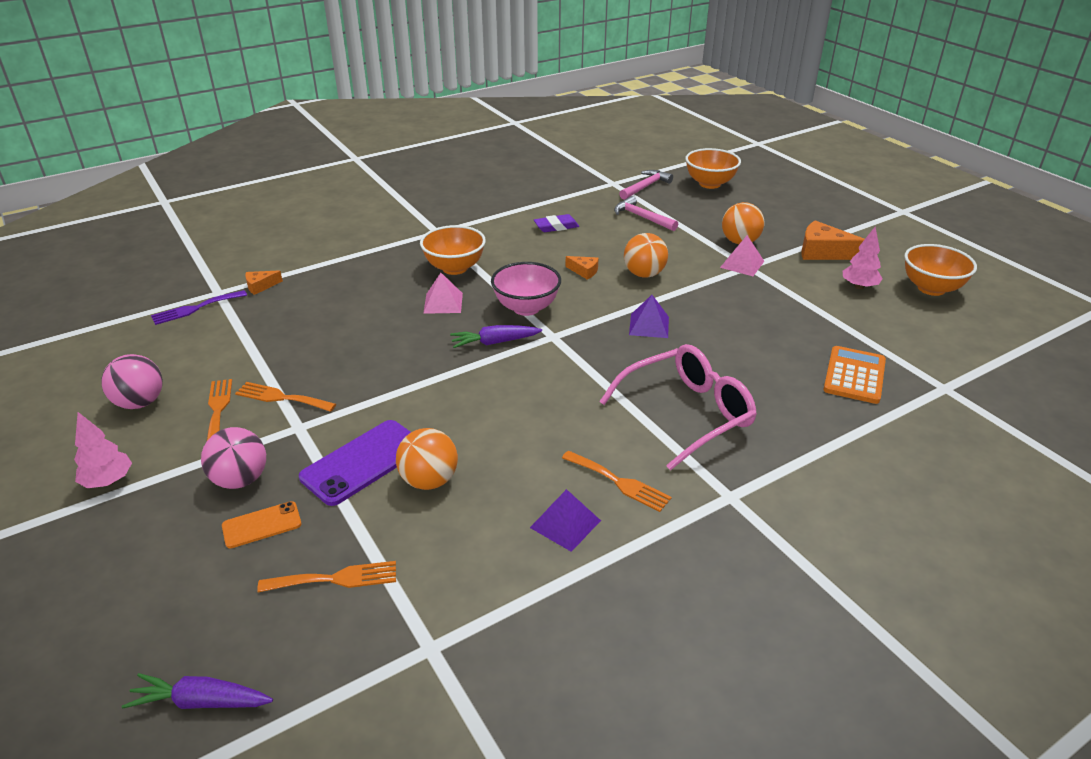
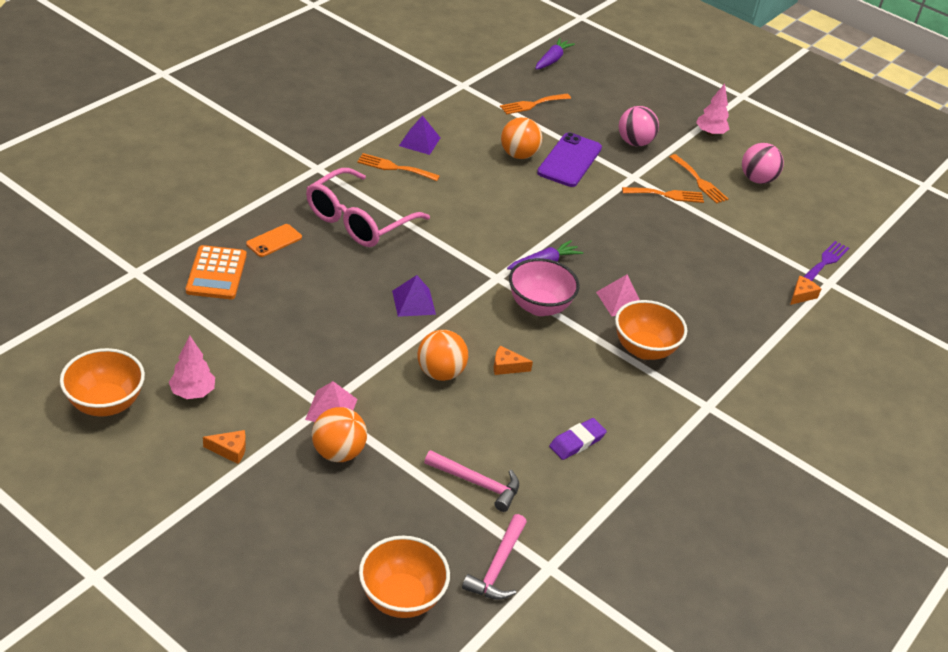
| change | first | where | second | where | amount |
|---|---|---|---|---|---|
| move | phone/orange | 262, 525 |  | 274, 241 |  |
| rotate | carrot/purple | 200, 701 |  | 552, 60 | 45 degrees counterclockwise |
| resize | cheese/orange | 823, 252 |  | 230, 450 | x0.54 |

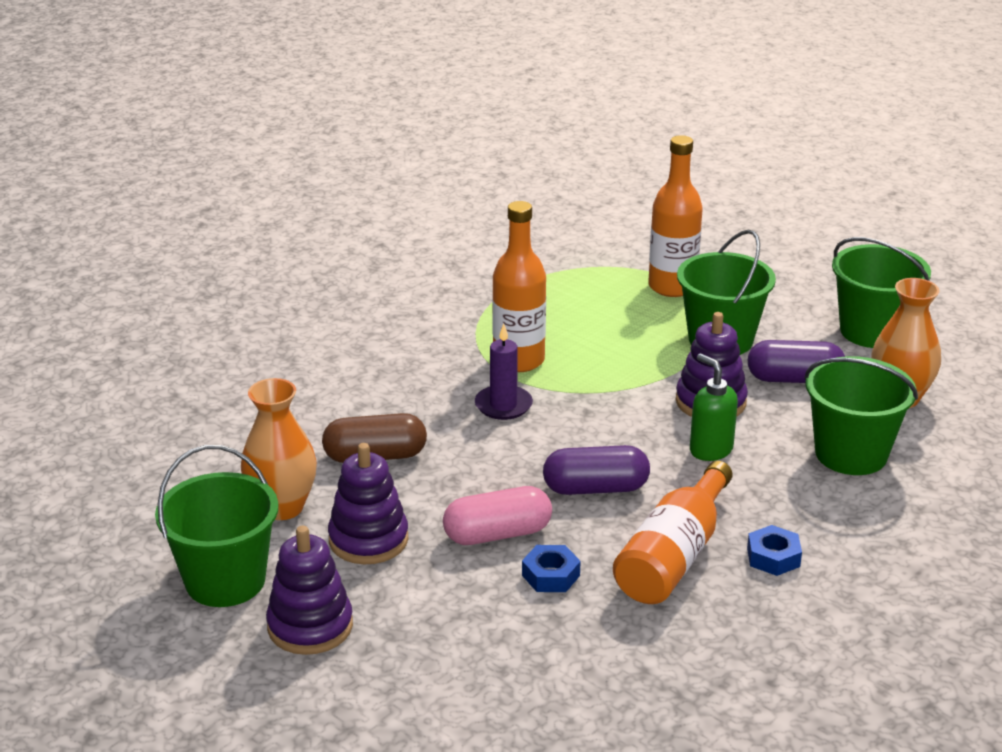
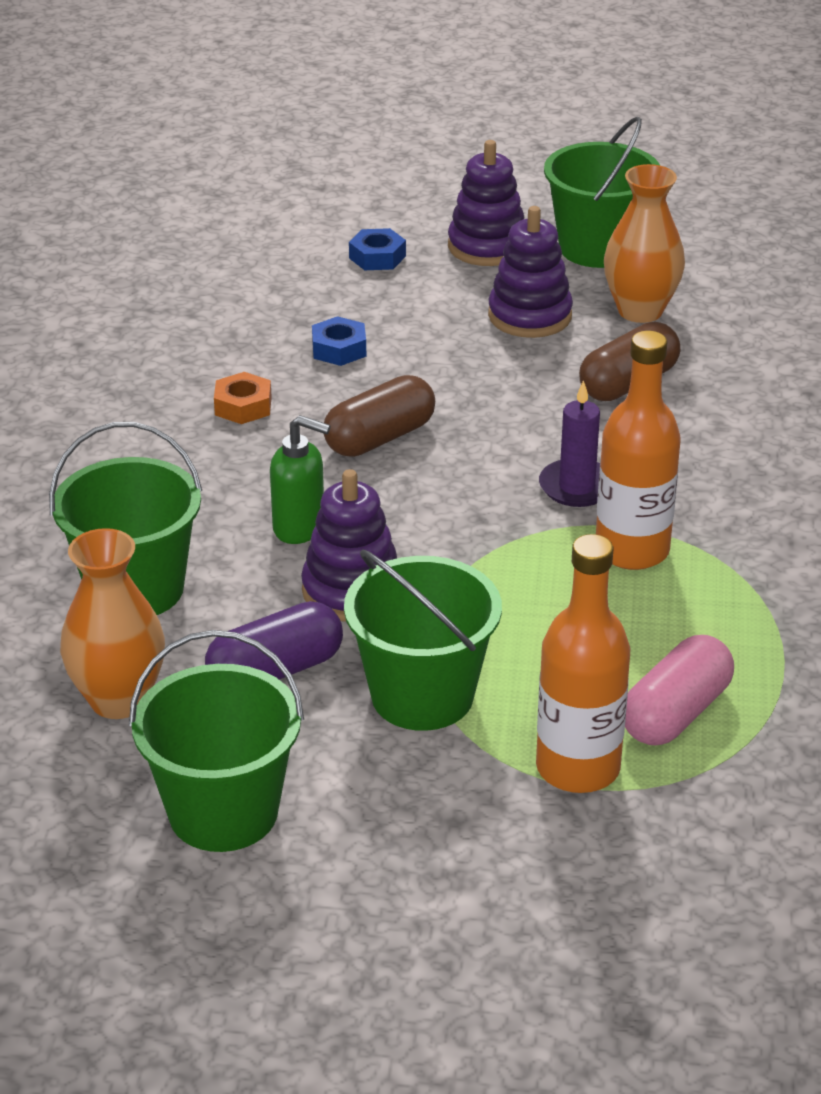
| change | first | where | second | where | amount |
|---|---|---|---|---|---|
| move | capsule/pink | 497, 534 |  | 676, 713 |  |
| move | nut/blue | 773, 557 |  | 377, 257 |  |
| replace | bottle/orange | 674, 556 | nut/orange | 243, 406 |  |
| recolor | capsule/purple | 595, 488 | capsule/brown | 380, 438 |  |

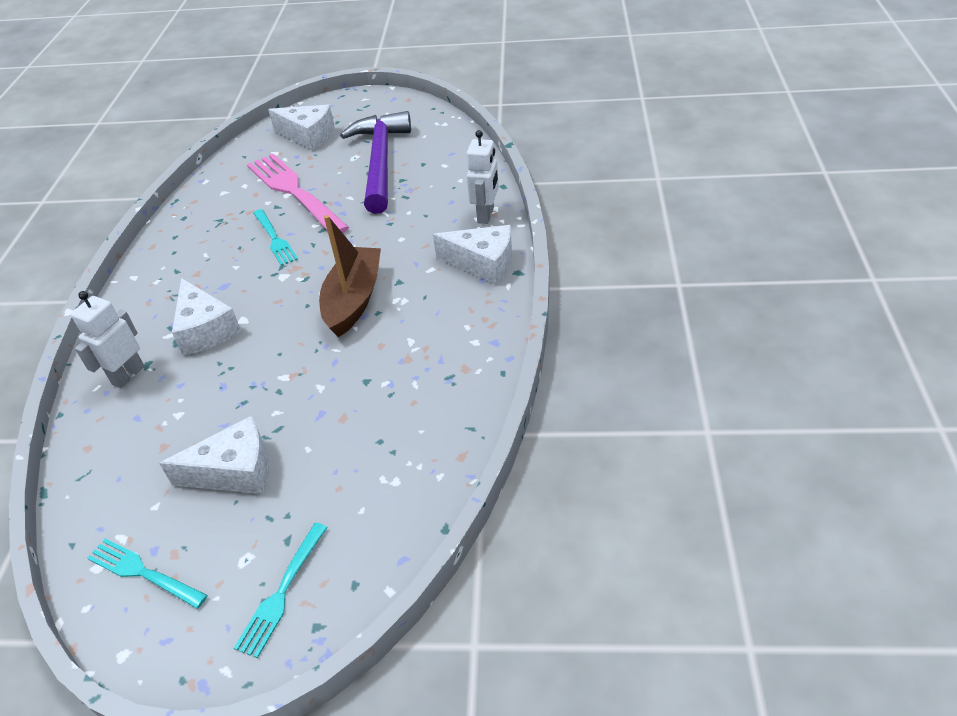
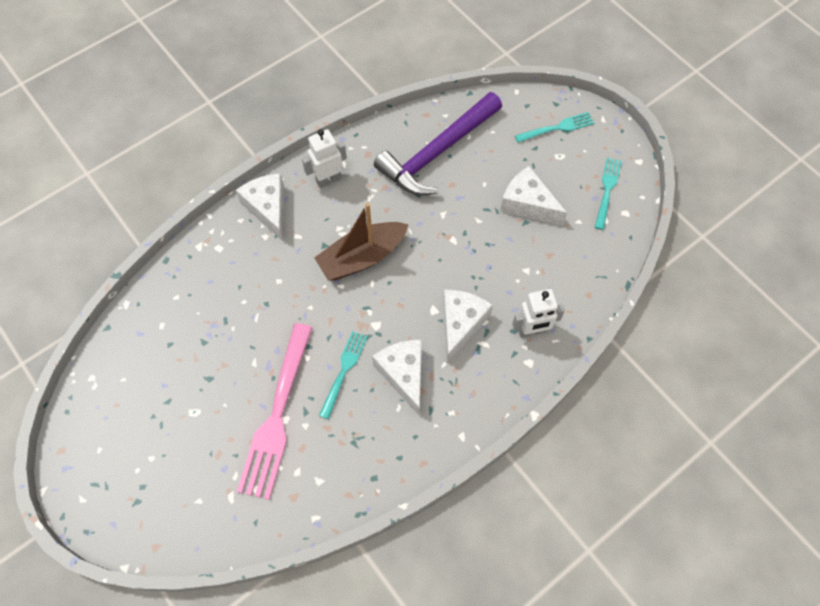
| change | first | where | second | where | amount |
|---|---|---|---|---|---|
| move | cheese/white | 308, 136 |  | 404, 374 |  |
| move | hammer/purple | 380, 162 |  | 437, 152 |  |
| move | robot/white | 486, 215 |  | 328, 180 |  |
| rotate | fork/turquoise | 143, 572 |  | 607, 190 | 150 degrees counterclockwise |

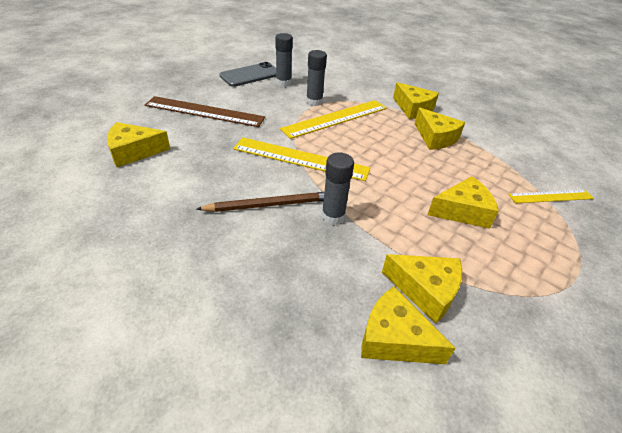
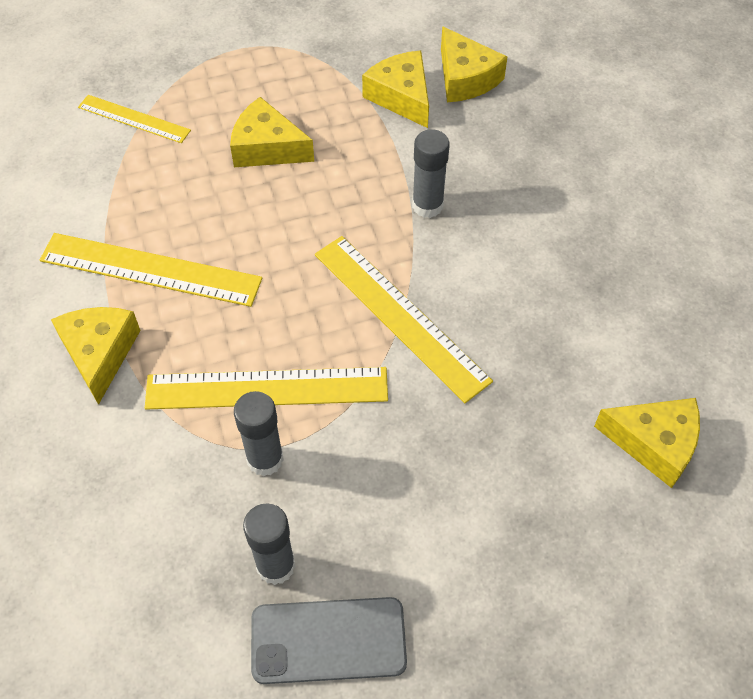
| change | first | where | second | where | amount |
|---|---|---|---|---|---|
| delete | ruler/brown | 204, 111 |  |  |  |
| delete | pencil/brown | 269, 205 |  |  |  |
| replace | cheese/yellow | 435, 138 | ruler/yellow | 150, 269 |  |

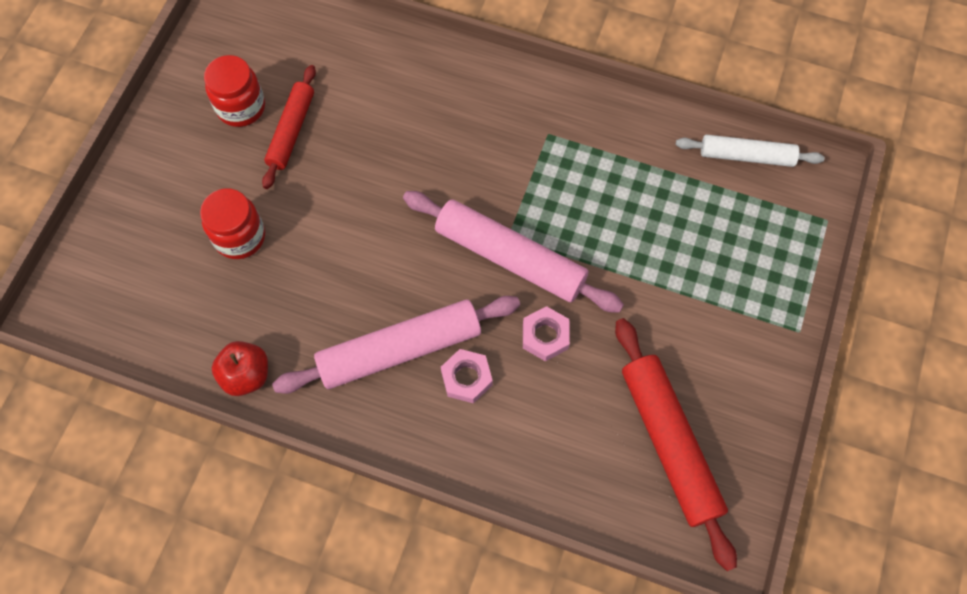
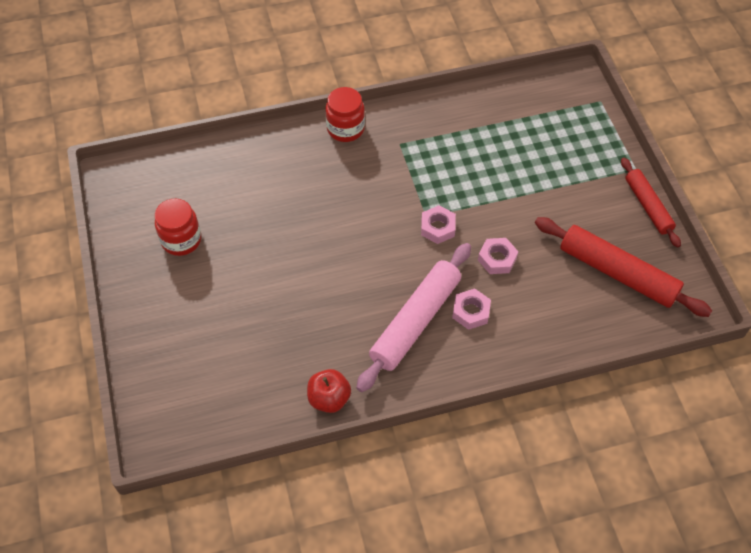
| change | first | where | second | where | amount |
|---|---|---|---|---|---|
| delete | rolling pin/white | 746, 156 |  |  |  |
| move | jar/red | 240, 237 |  | 345, 129 |  |
| move | rolling pin/red | 291, 131 |  | 648, 206 |  |
| replace | rolling pin/pink | 510, 258 | nut/pink | 438, 228 |  |

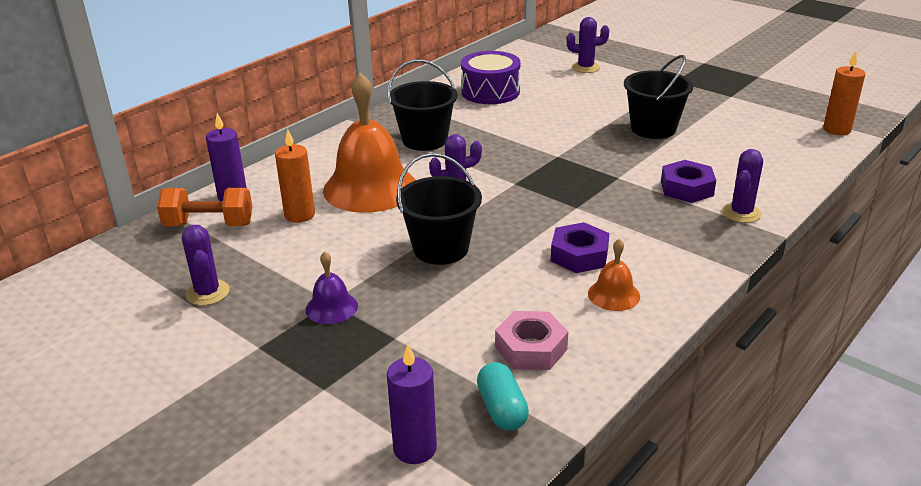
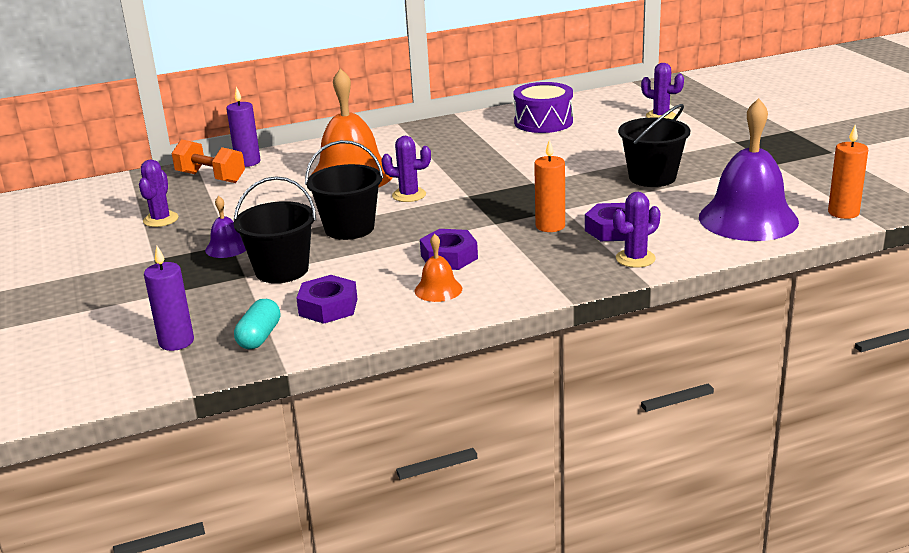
| change | first | where | second | where | amount |
|---|---|---|---|---|---|
| insert |  |  | bell/purple | 748, 219 |  |
| move | candle/orange | 299, 215 |  | 550, 226 |  |
| move | bucket/black | 424, 140 |  | 282, 270 |  |
| recolor | nut/pink | 531, 348 | nut/purple | 328, 307 |  |

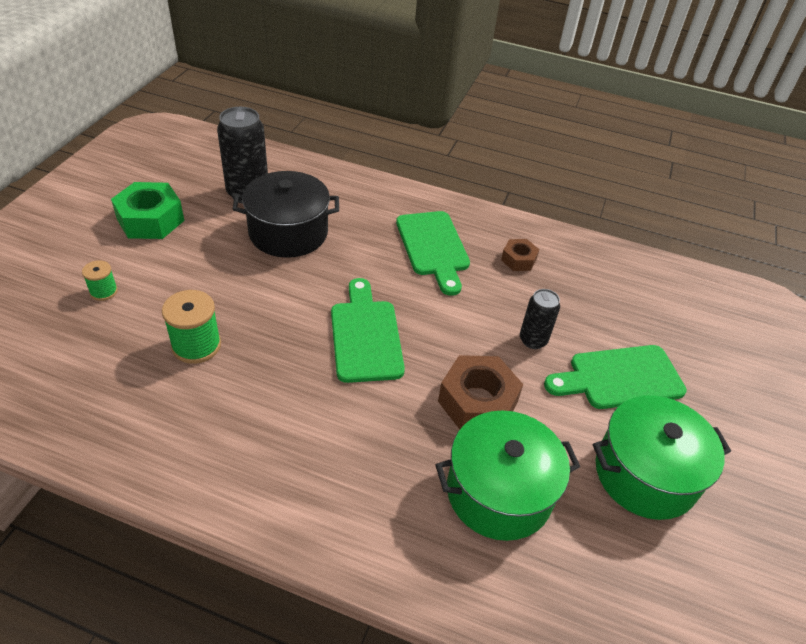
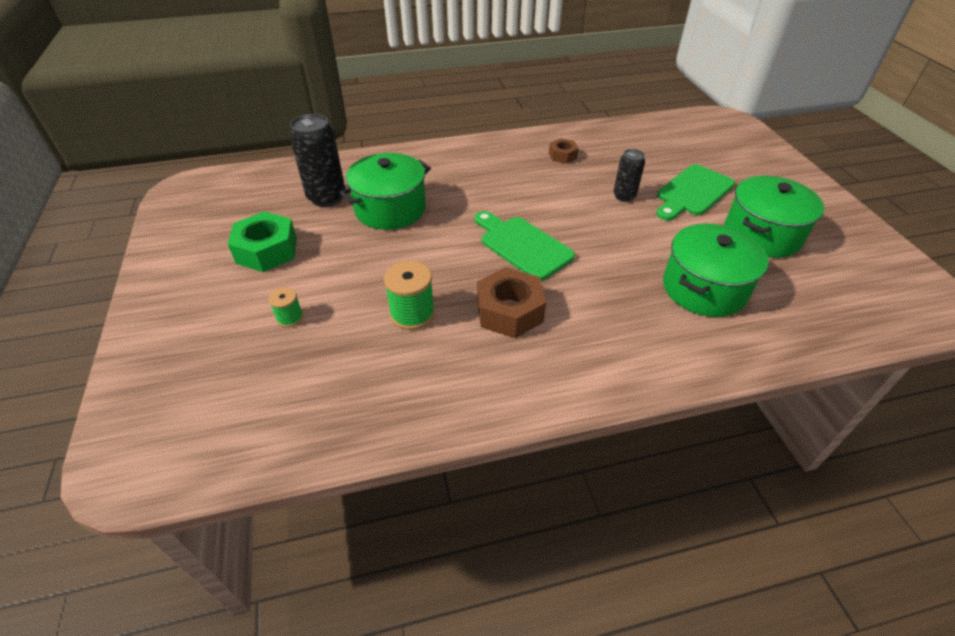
| change | first | where | second | where | amount |
|---|---|---|---|---|---|
| delete | cutting board/green | 433, 247 |  |  |  |
| move | nut/brown | 477, 402 |  | 509, 311 |  |
| recolor | pot/black | 288, 233 | pot/green | 390, 209 |  |

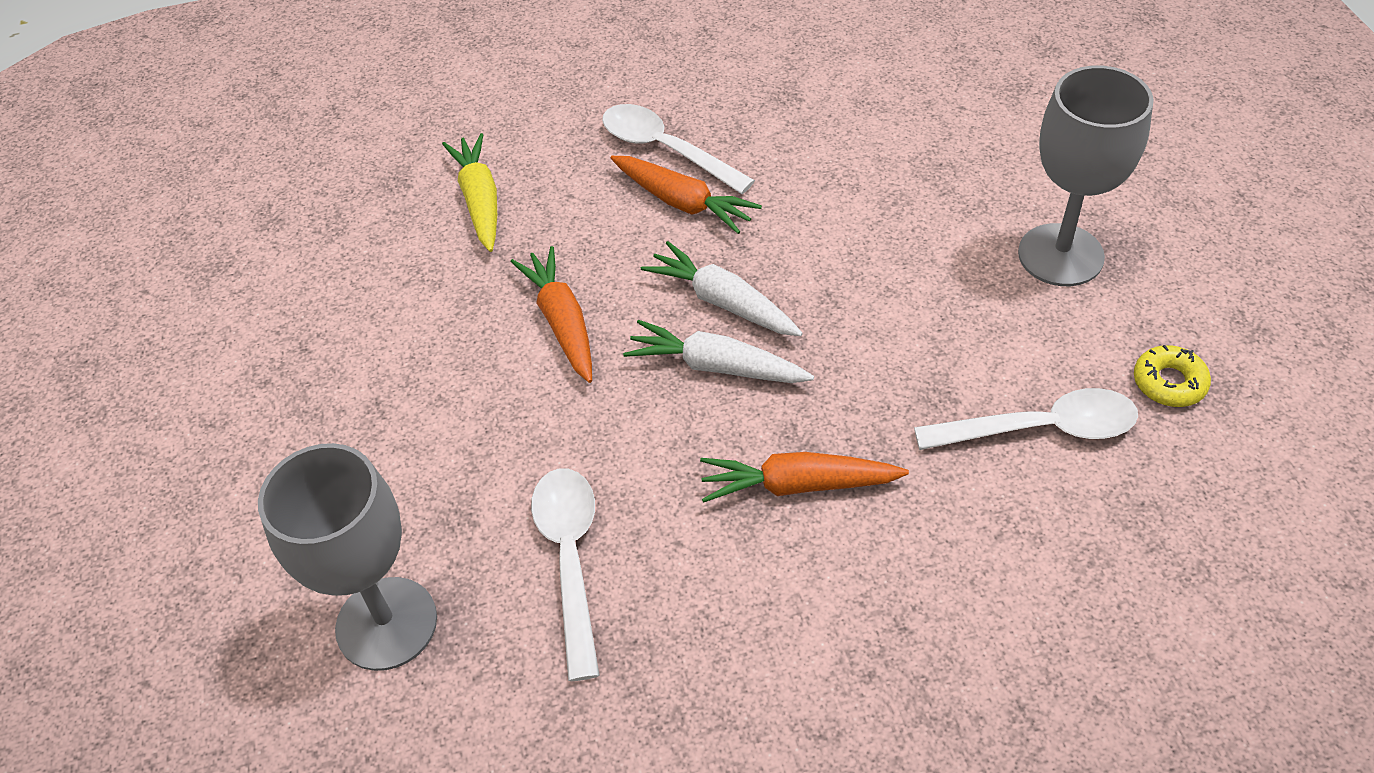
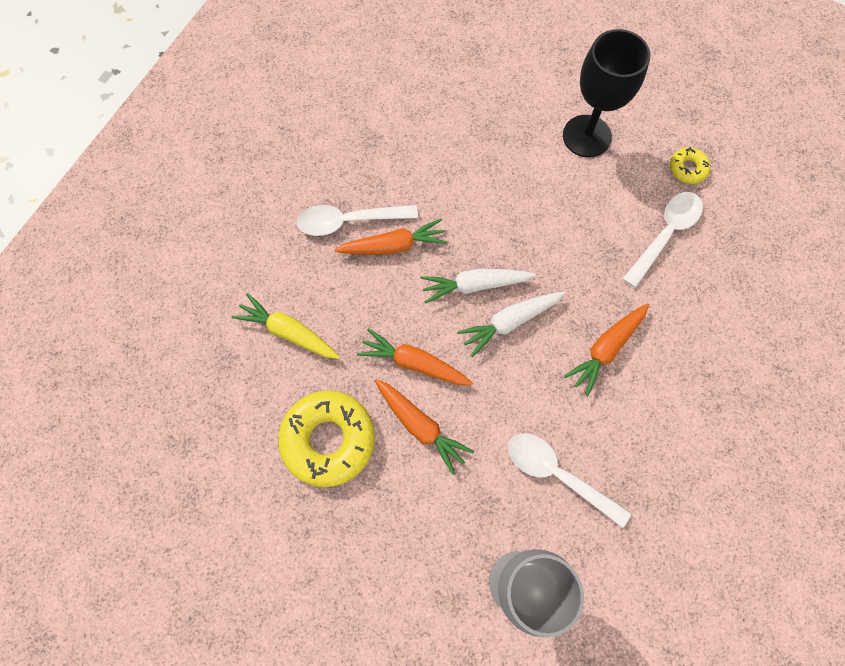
| change | first | where | second | where | amount |
|---|---|---|---|---|---|
| insert |  |  | donut/yellow | 328, 440 |  |
| insert |  |  | carrot/orange | 420, 426 |  |
| recolor | goblet/grey | 1060, 255 | goblet/black | 586, 136 |  |

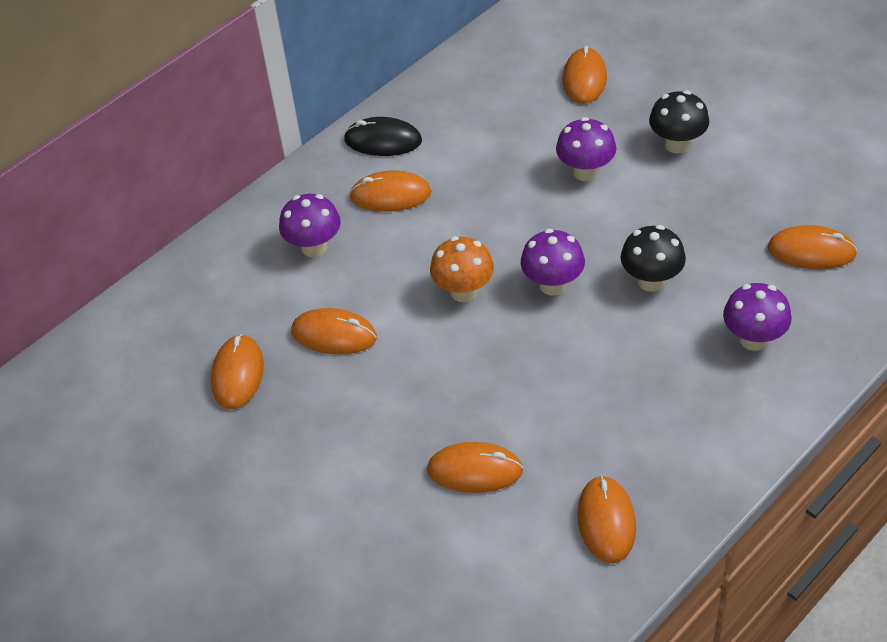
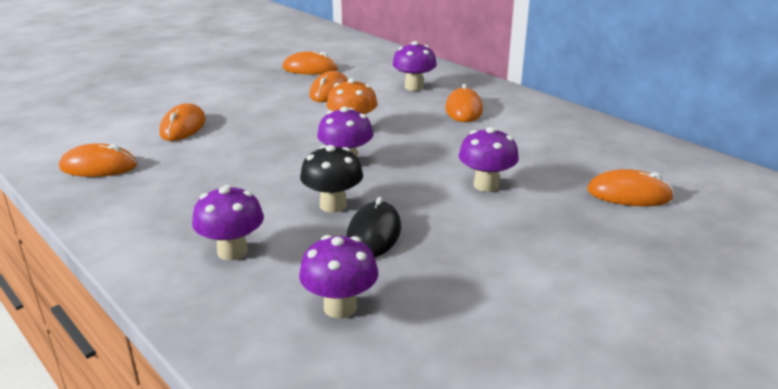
| change | first | where | second | where | amount |
|---|---|---|---|---|---|
| delete | mushroom/black | 677, 144 |  |  |  |
| move | mouse/black | 383, 141 |  | 373, 234 |  |
| replace | mouse/orange | 811, 251 | mushroom/purple | 340, 307 |  |

